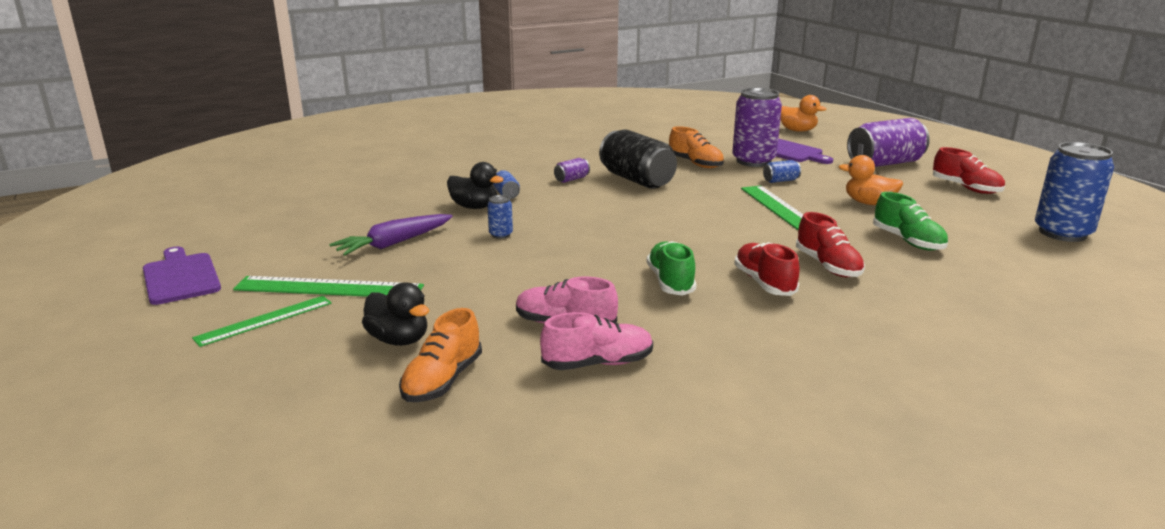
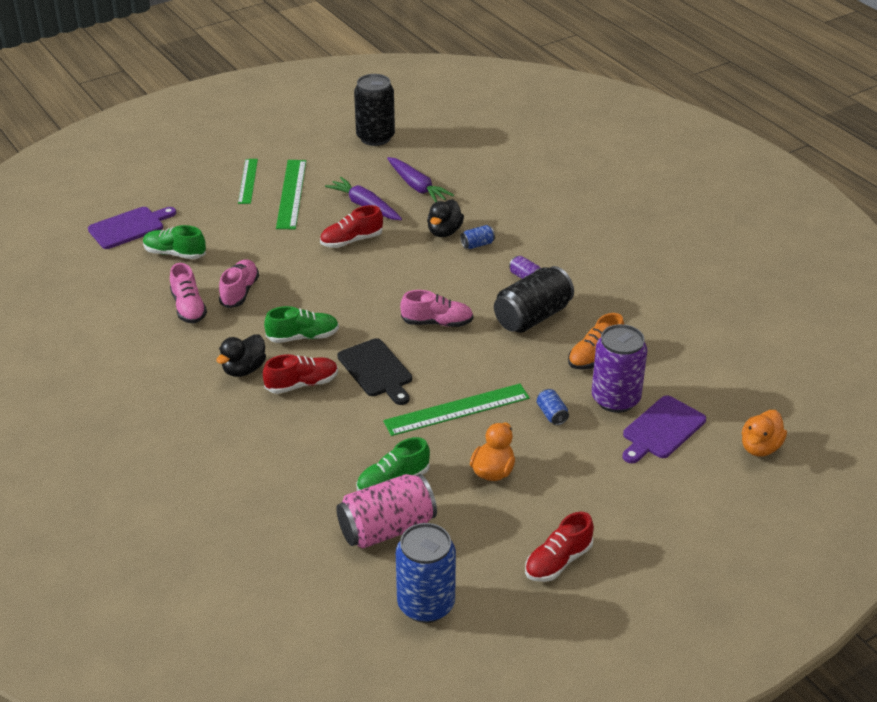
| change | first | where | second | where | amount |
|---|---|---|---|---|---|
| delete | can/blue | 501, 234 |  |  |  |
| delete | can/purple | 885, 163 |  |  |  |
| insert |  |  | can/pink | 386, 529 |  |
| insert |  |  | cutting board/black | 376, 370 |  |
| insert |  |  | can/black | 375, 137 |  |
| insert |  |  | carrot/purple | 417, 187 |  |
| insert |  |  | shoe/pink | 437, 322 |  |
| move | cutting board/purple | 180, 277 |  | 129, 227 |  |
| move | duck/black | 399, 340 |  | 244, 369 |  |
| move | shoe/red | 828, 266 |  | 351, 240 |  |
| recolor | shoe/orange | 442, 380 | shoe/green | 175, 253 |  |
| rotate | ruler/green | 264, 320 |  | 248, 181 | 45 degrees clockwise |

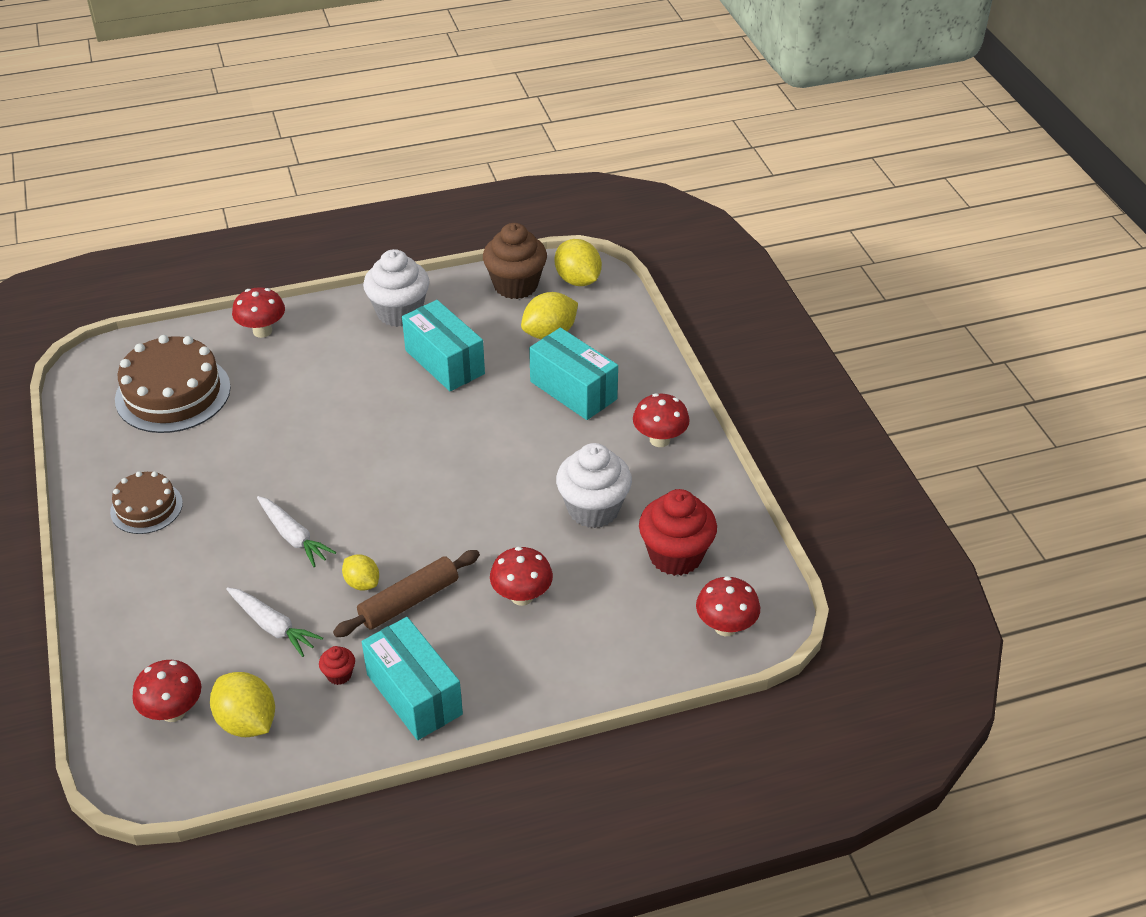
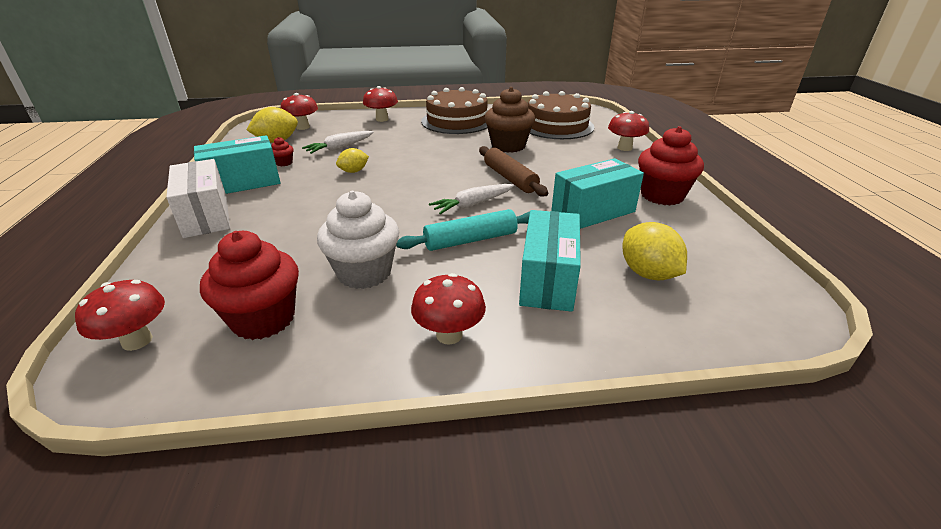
| change | first | where | second | where | amount |
|---|---|---|---|---|---|
| delete | lemon/yellow | 578, 280 |  |  |  |
| insert |  |  | box/white | 206, 216 |  |
| insert |  |  | rolling pin/turquoise | 470, 240 |  |
| move | carrot/white | 293, 537 |  | 472, 204 |  |
| move | rolling pin/brown | 409, 601 |  | 510, 178 |  |
| move | cupcake/brown | 515, 285 |  | 508, 146 |  |
| move | mushroom/red | 522, 596 |  | 382, 119 |  |
| recolor | cupcake/white | 399, 312 | cupcake/red | 662, 195 |  |
| rotate | box/turquoise | 573, 390 |  | 548, 279 | 45 degrees counterclockwise |
| resize | cake/brown | 146, 507 |  | 457, 121 | x1.73 |

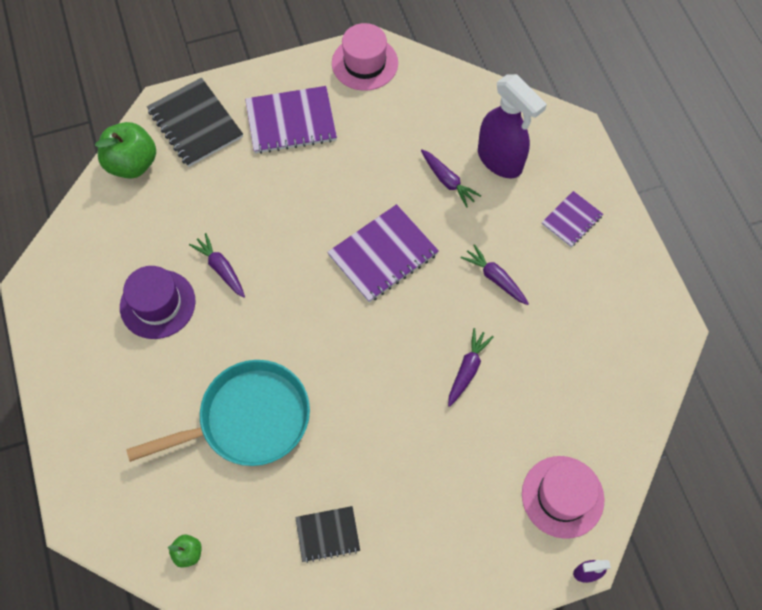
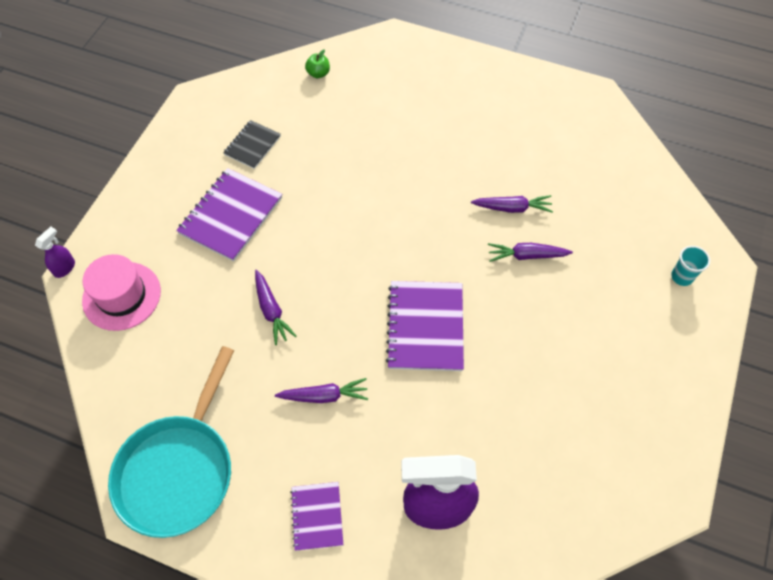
| change | first | where | second | where | amount |
|---|---|---|---|---|---|
| delete | apple/green | 132, 164 |  |  |  |
| delete | hat/purple | 157, 304 |  |  |  |
| delete | hat/pink | 365, 63 |  |  |  |
| move | pan/turquoise | 248, 419 |  | 179, 469 |  |
| move | notebook/purple | 291, 122 |  | 231, 215 |  |
| move | carrot/purple | 447, 181 |  | 526, 255 |  |
| replace | notebook/black | 195, 124 | cup/turquoise | 682, 277 |  |

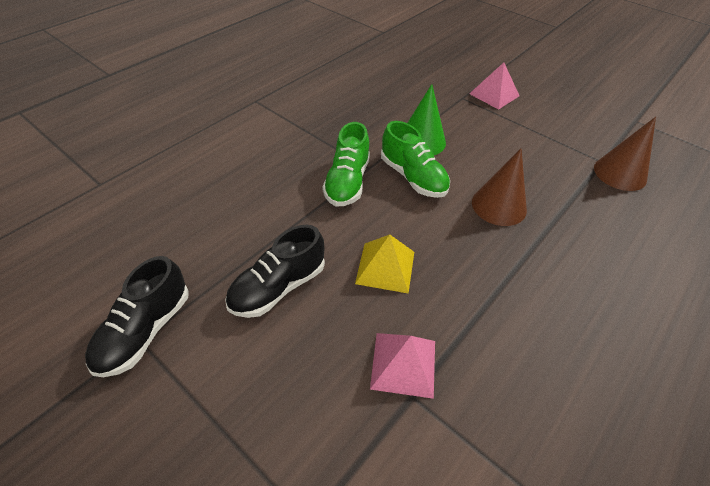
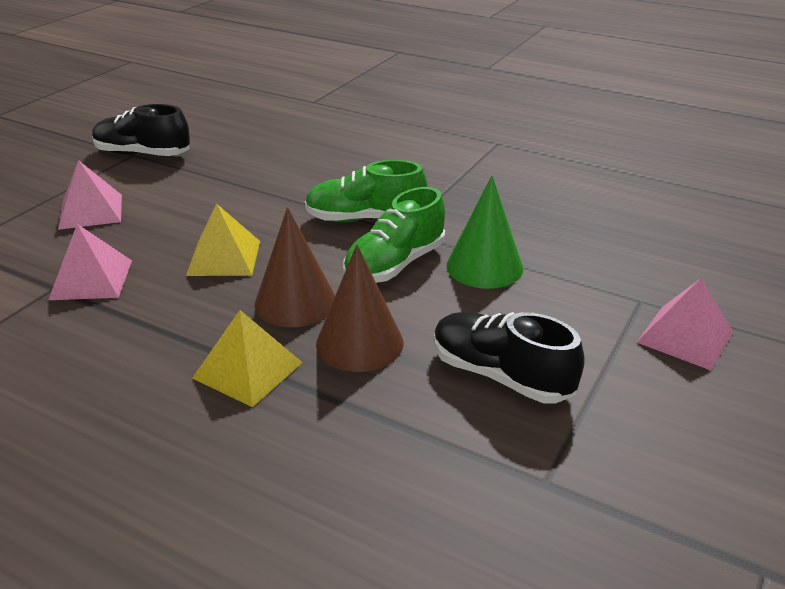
| change | first | where | second | where | amount |
|---|---|---|---|---|---|
| insert |  |  | pyramid/pink | 91, 211 |  |
| insert |  |  | pyramid/yellow | 247, 370 |  |
| move | shoe/black | 278, 287 |  | 501, 376 |  |
| move | cone/brown | 620, 173 |  | 295, 302 |  |

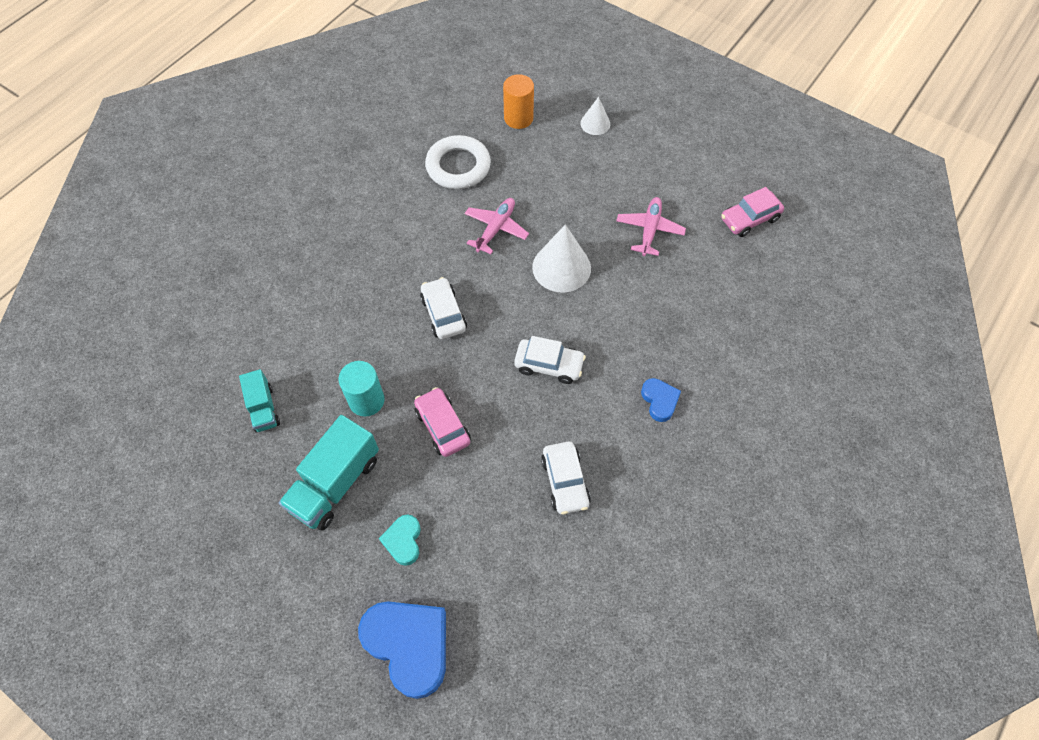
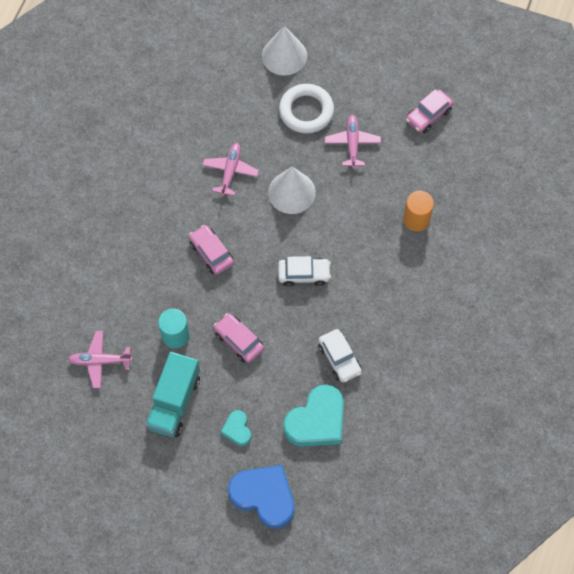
| change | first | where | second | where | amount |
|---|---|---|---|---|---|
| delete | heart/blue | 659, 401 |  |  |  |
| insert |  |  | heart/turquoise | 317, 421 |  |
| move | ring/white | 458, 166 |  | 306, 111 |  |
| move | cylinder/orange | 518, 118 |  | 416, 219 |  |
| replace | truck/turquoise | 263, 408 | plane/pink | 100, 361 |  |
| recolor | car/white | 443, 314 | car/pink | 211, 253 |  |
| resize | cone/white | 595, 123 |  | 284, 55 | x1.77 |

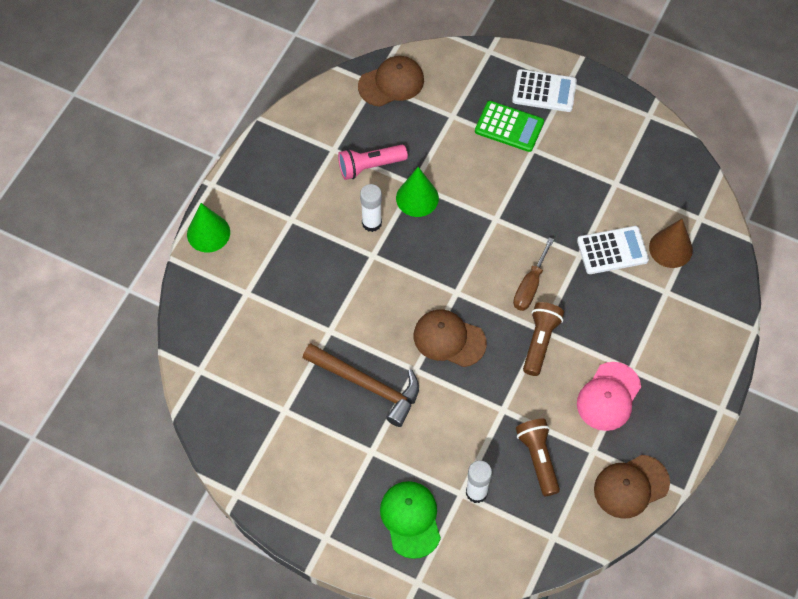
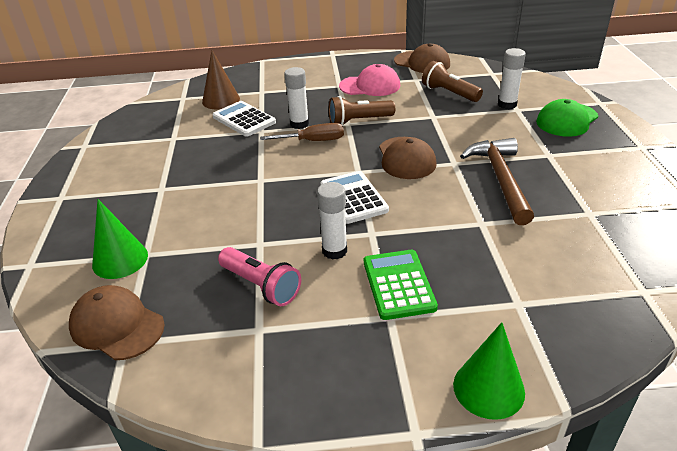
| change | first | where | second | where | amount |
|---|---|---|---|---|---|
| insert |  |  | glue stick/white | 299, 124 |  |
| move | cone/green | 417, 198 |  | 120, 260 |  |
| move | calculator/green | 509, 127 |  | 398, 284 |  |
| move | calculator/white | 544, 91 |  | 353, 198 |  |
| rotate | flashlight/brown | 538, 459 |  | 449, 93 | 90 degrees clockwise |

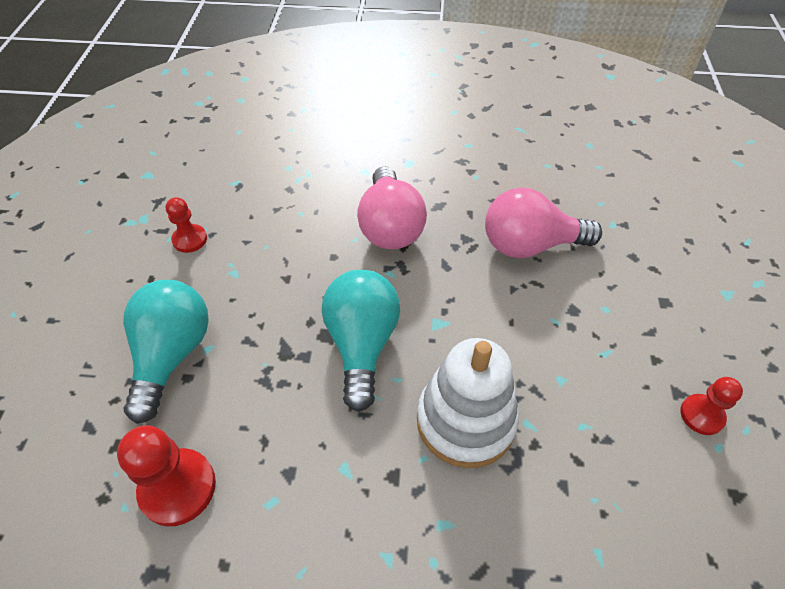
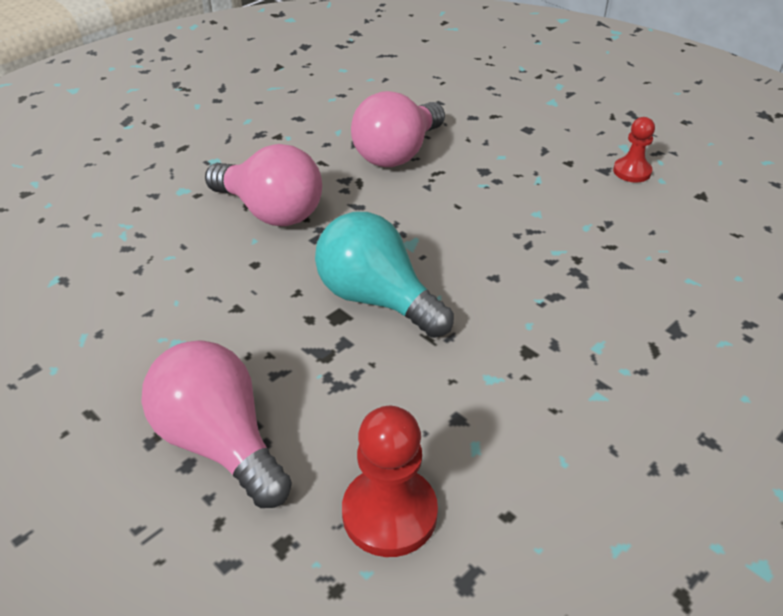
| change | first | where | second | where | amount |
|---|---|---|---|---|---|
| delete | pawn/red | 190, 239 |  |  |  |
| delete | stacking toy/white | 465, 421 |  |  |  |
| recolor | light bulb/turquoise | 172, 355 | light bulb/pink | 220, 442 |  |

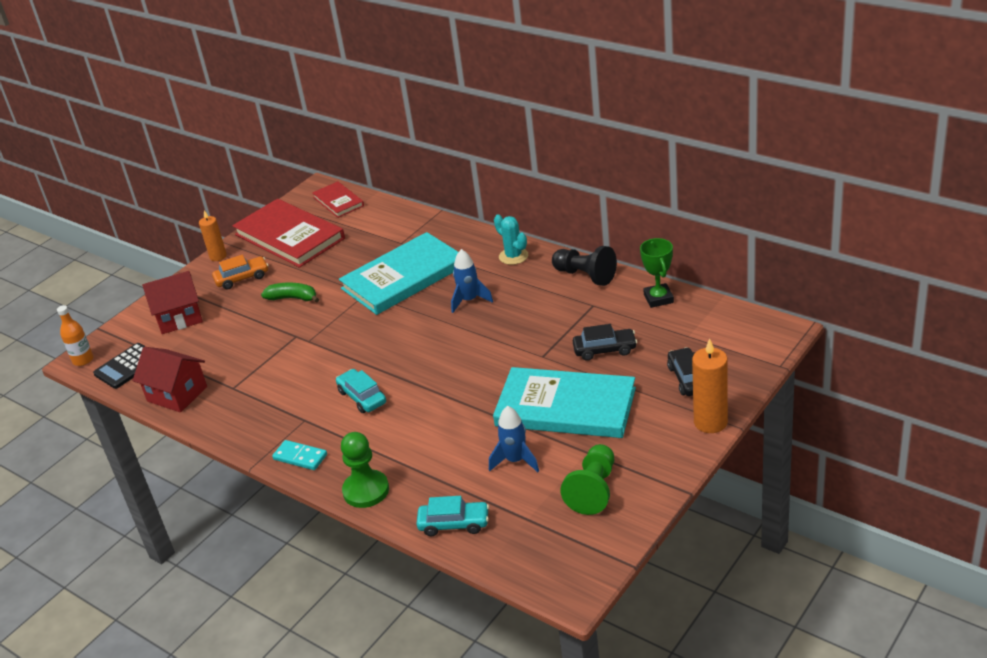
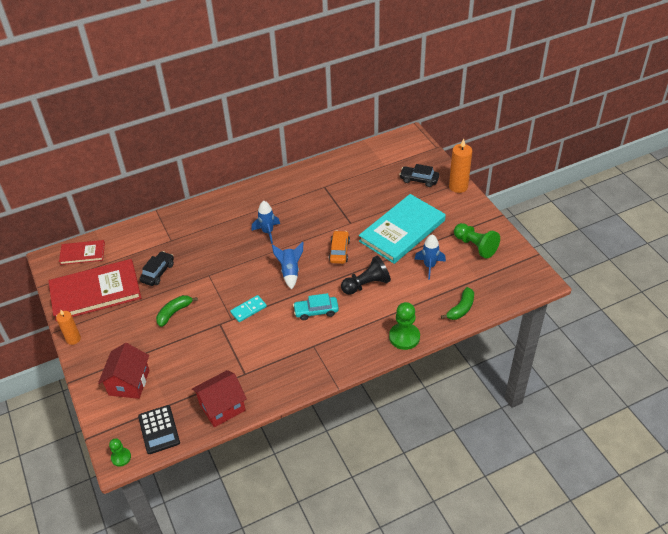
| change | first | where | second | where | amount |
|---|---|---|---|---|---|
| delete | book/turquoise | 403, 277 |  |  |  |
| delete | cactus/turquoise | 513, 256 |  |  |  |
| delete | trophy/green | 658, 298 |  |  |  |
| insert |  |  | rocket/blue | 290, 272 |  |
| move | car/orange | 242, 278 |  | 339, 251 |  |
| move | domino/turquoise | 300, 457 |  | 248, 309 |  |
| move | pawn/black | 585, 276 |  | 366, 284 |  |
| move | car/black | 605, 350 |  | 158, 272 |  |
| replace | bottle/orange | 83, 360 | pawn/green | 121, 457 |  |
| replace | car/turquoise | 454, 524 | banana/green | 461, 308 |  |

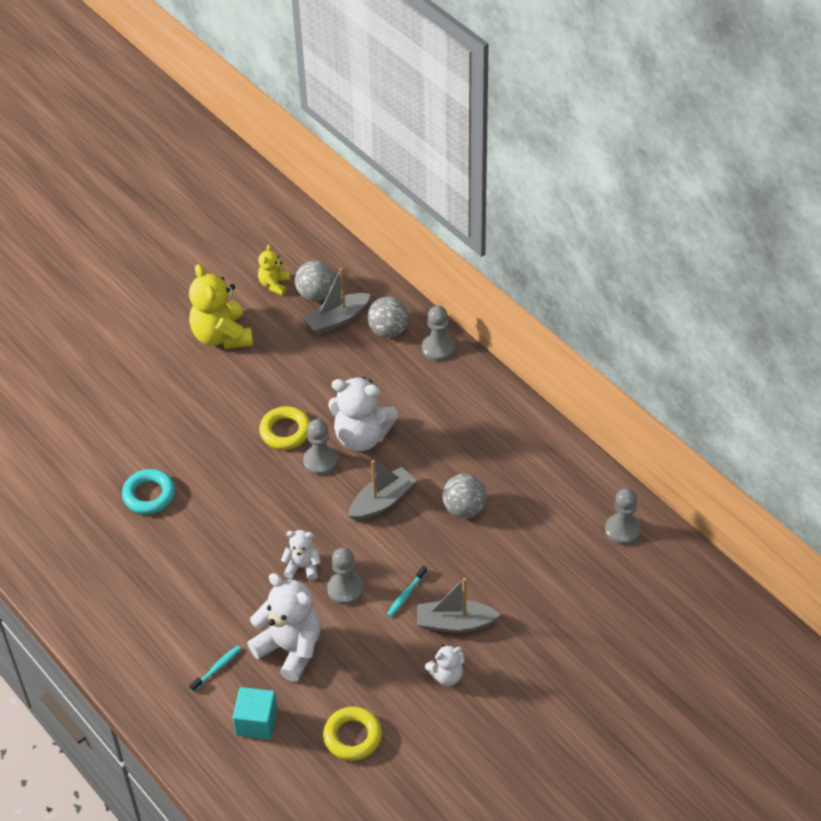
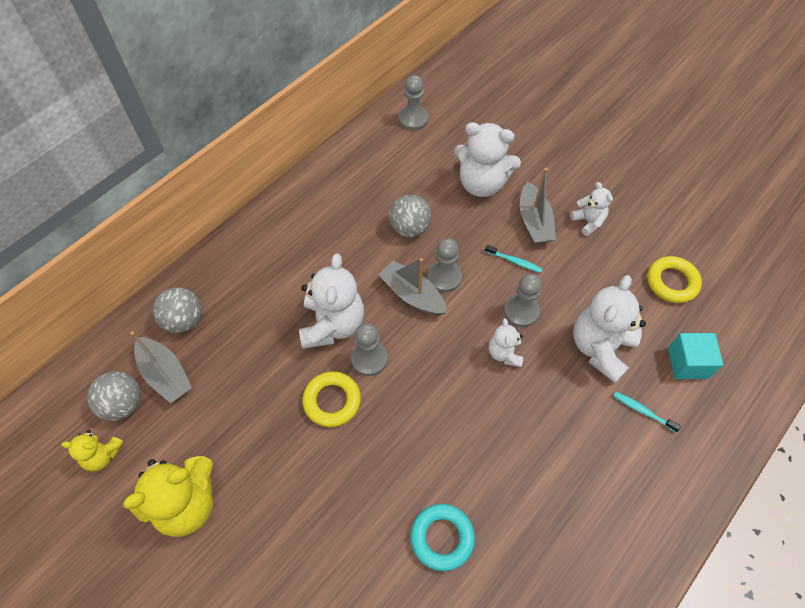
| change | first | where | second | where | amount |
|---|---|---|---|---|---|
| insert |  |  | teddy bear/white | 482, 184 |  |
| move | pawn/grey | 438, 348 |  | 444, 277 |  |

